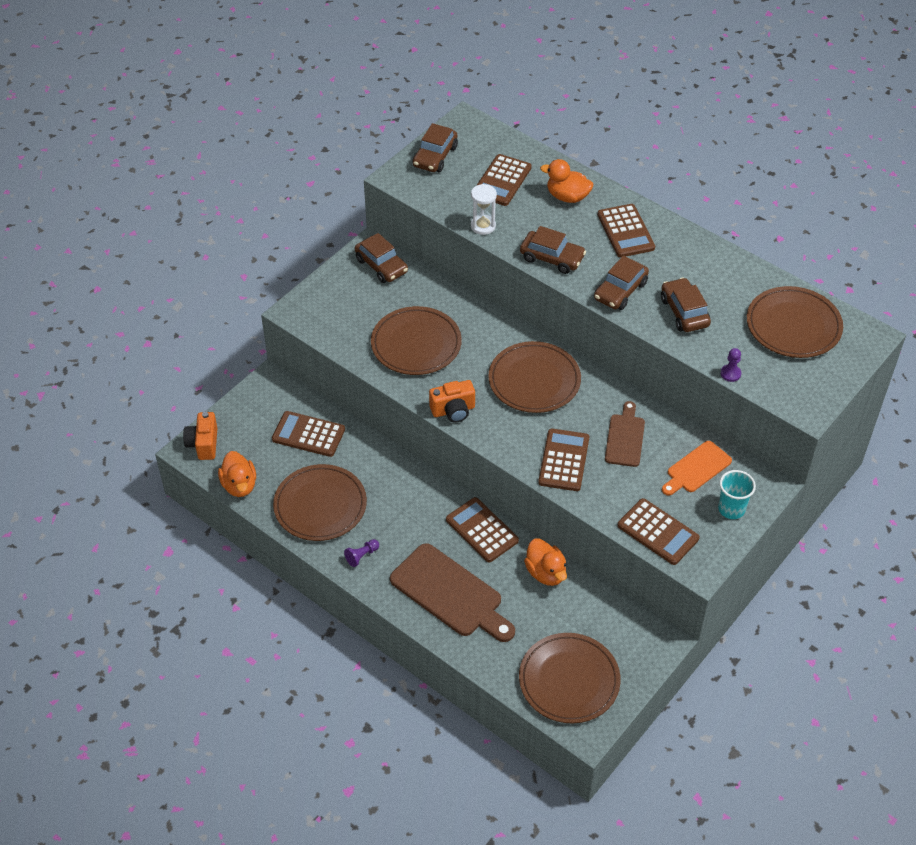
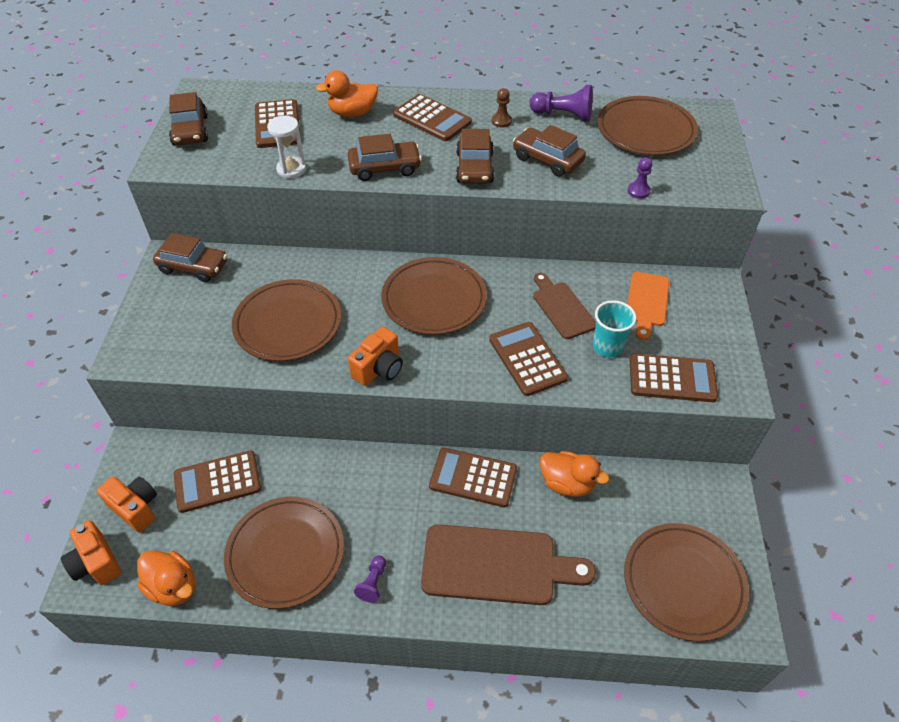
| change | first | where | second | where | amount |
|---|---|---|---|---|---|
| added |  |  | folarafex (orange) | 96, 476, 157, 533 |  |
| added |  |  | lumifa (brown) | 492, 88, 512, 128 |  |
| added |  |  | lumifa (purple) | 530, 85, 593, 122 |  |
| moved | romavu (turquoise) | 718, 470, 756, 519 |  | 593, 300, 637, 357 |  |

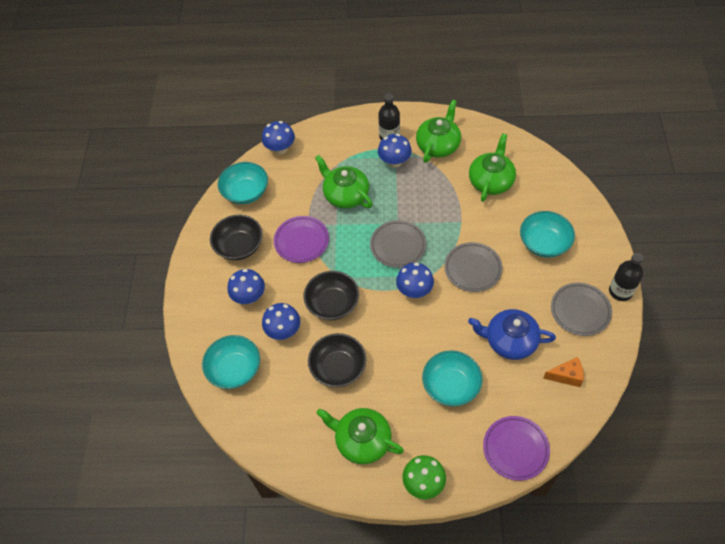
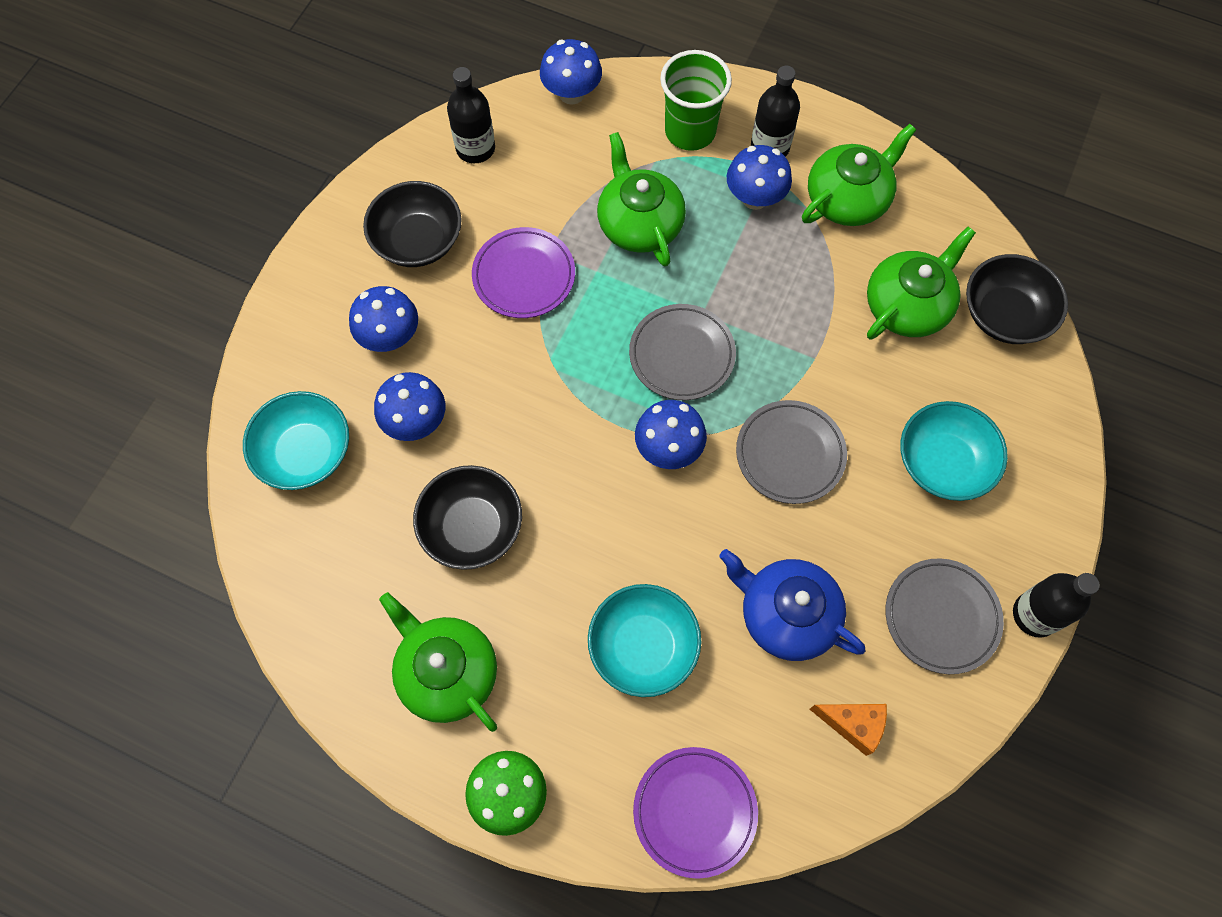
| change | first | where | second | where | amount |
|---|---|---|---|---|---|
| replaced | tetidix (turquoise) | 218, 162, 268, 204 | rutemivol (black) | 447, 67, 495, 163 |  |
| added |  |  | romavu (green) | 660, 50, 732, 151 |  |
| moved | tetidix (black) | 303, 271, 359, 320 |  | 966, 254, 1068, 344 |  |

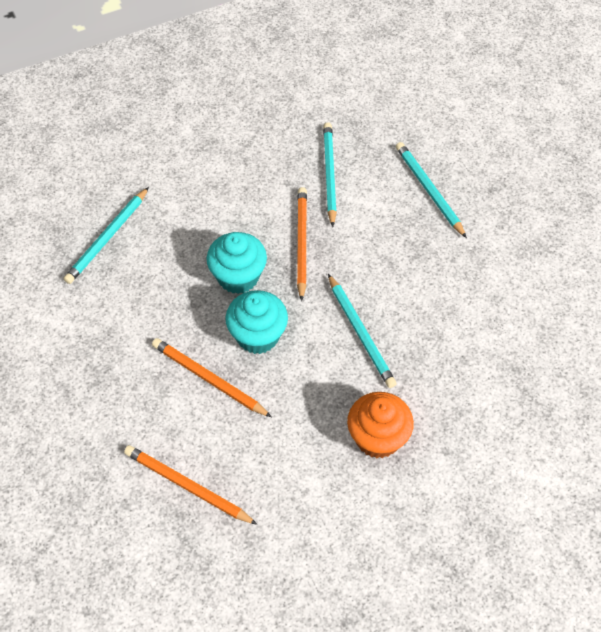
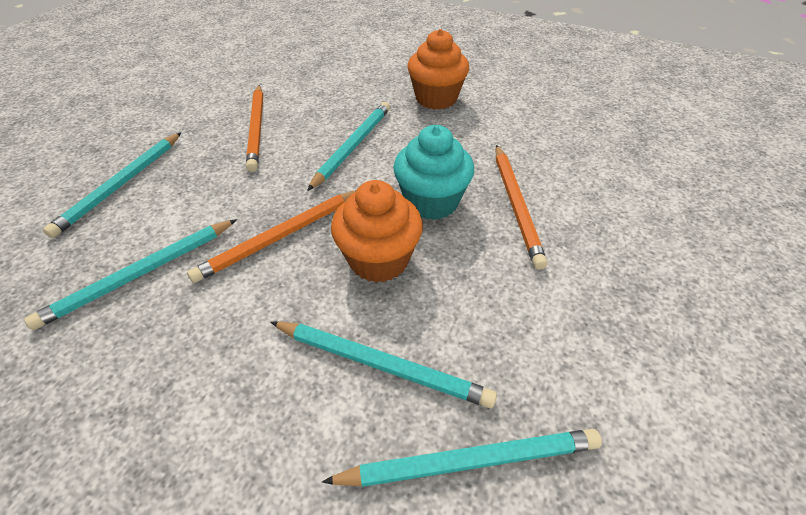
| change | first | where | second | where | amount |
|---|---|---|---|---|---|
| moved | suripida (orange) | 124, 445, 258, 525 |  | 246, 85, 263, 172 |  |
| added |  |  | suripida (turquoise) | 271, 322, 497, 408 |  |
| recoloured | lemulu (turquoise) | 206, 232, 267, 294 | lemulu (orange) | 331, 180, 423, 283 |  |

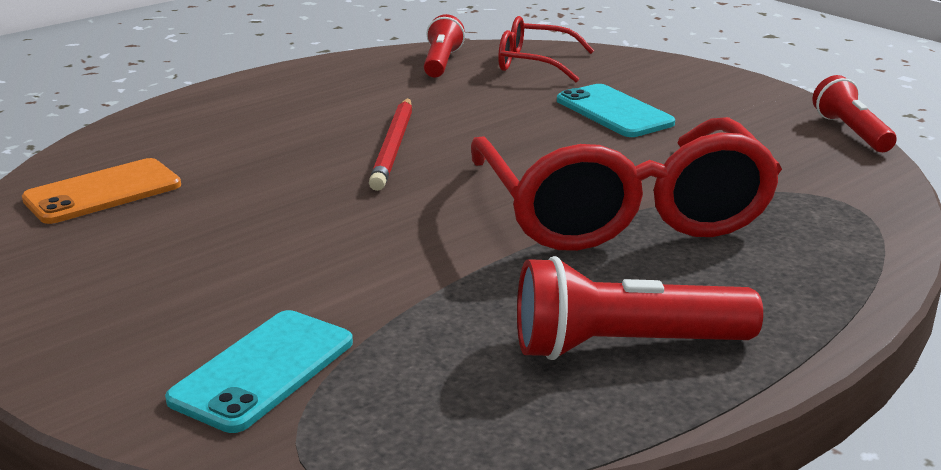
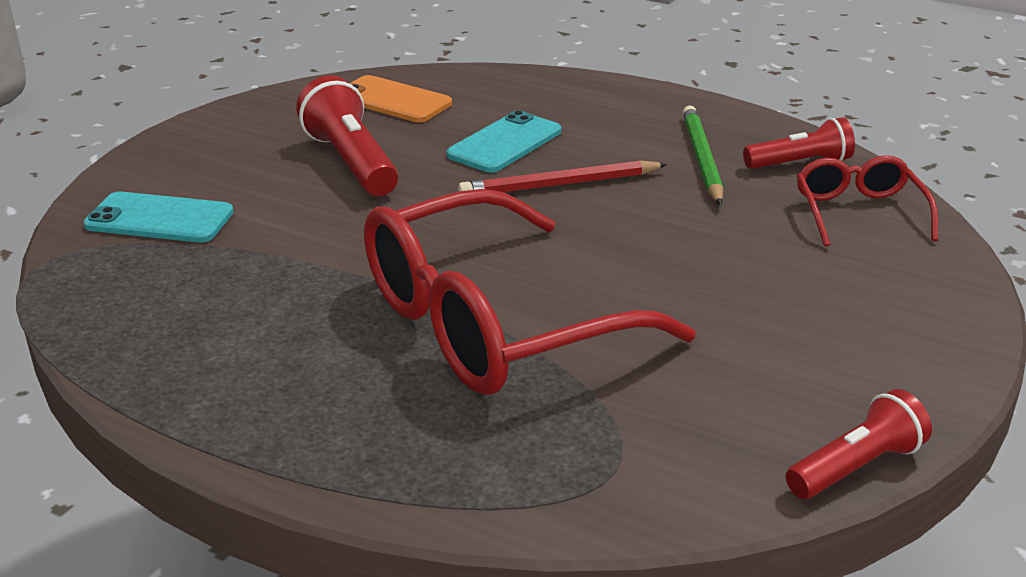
| change | first | where | second | where | amount |
|---|---|---|---|---|---|
| moved | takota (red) | 517, 256, 763, 360 |  | 296, 76, 398, 196 |  |
| moved | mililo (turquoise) | 557, 84, 675, 137 |  | 446, 111, 561, 172 |  |
| added |  |  | suripida (green) | 683, 105, 723, 205 |  |

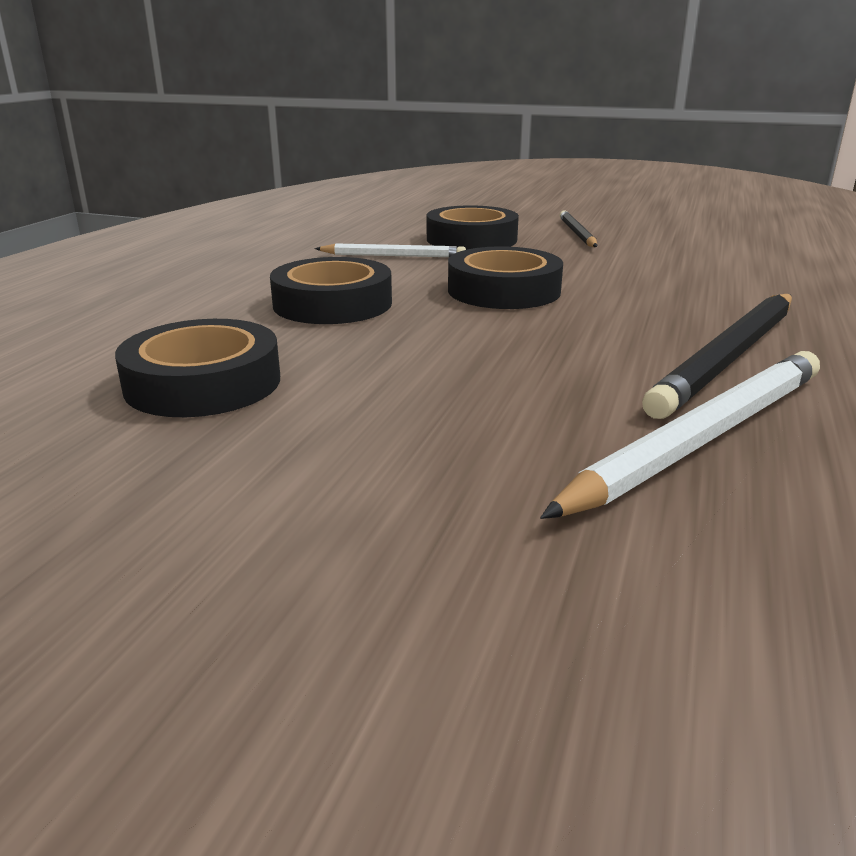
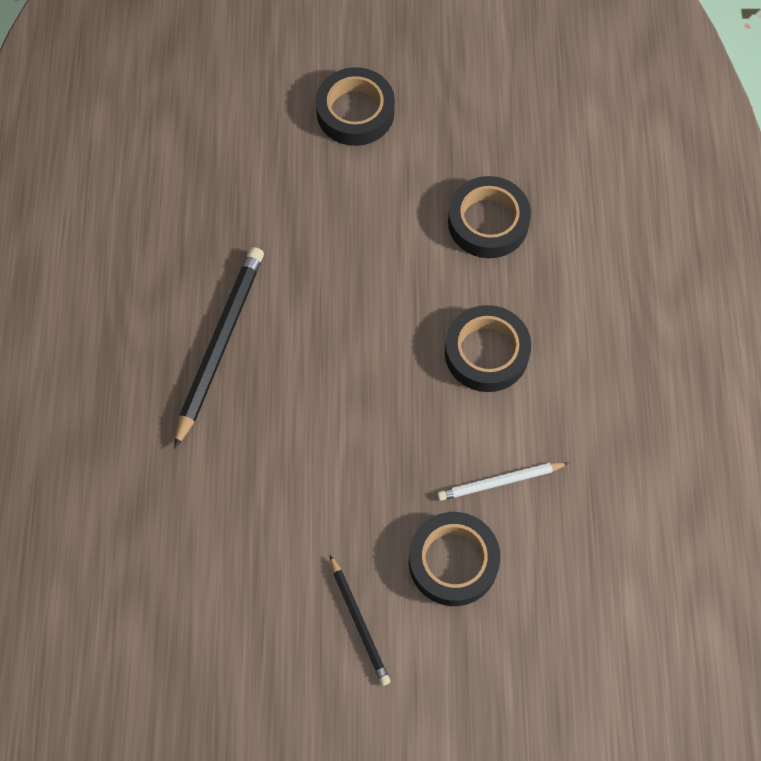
| change | first | where | second | where | amount |
|---|---|---|---|---|---|
| moved | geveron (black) | 448, 246, 563, 309 |  | 316, 67, 395, 146 |  |
| removed | suripida (white) | 540, 351, 820, 519 |  |  |  |

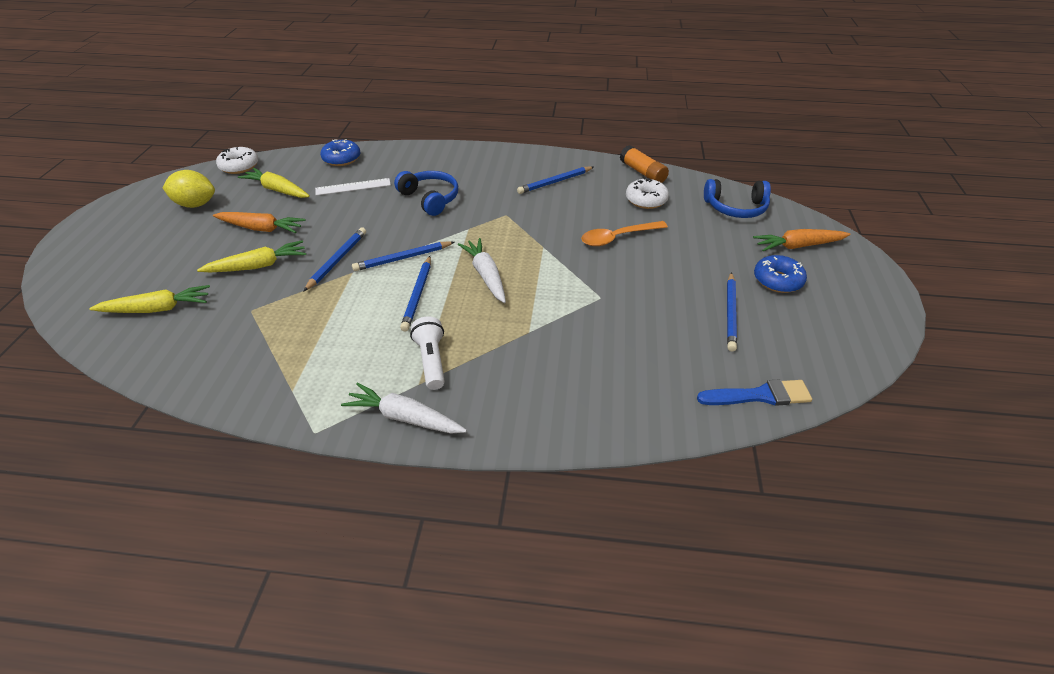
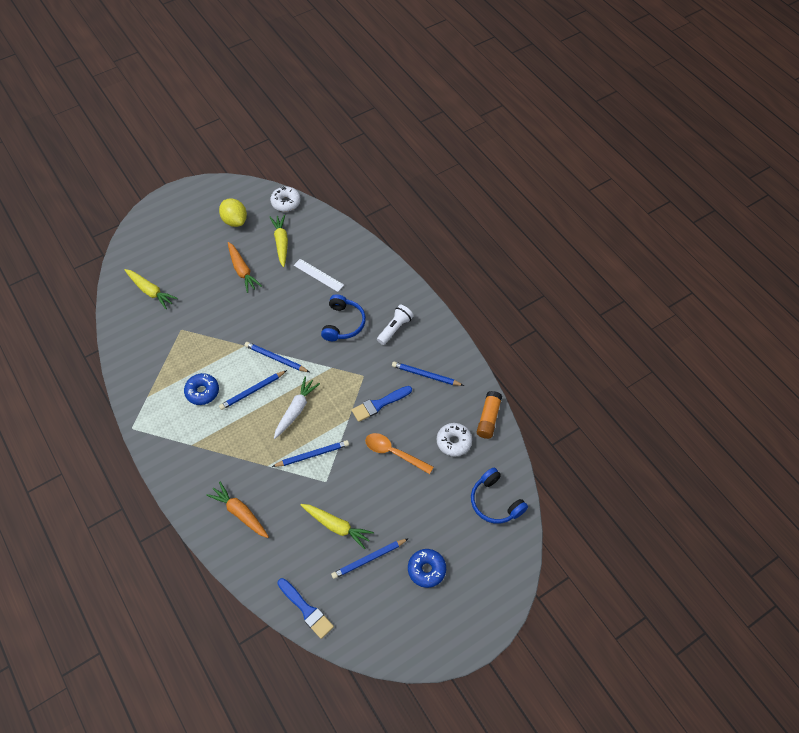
| change | first | where | second | where | amount |
|---|---|---|---|---|---|
| moved | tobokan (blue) | 320, 139, 360, 166 |  | 184, 373, 219, 405 |  |
| moved | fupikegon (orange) | 753, 229, 850, 251 |  | 206, 482, 269, 538 |  |
| moved | suripida (blue) | 303, 227, 366, 292 |  | 272, 440, 349, 467 |  |
| moved | fupikegon (yellow) | 197, 240, 306, 272 |  | 301, 504, 374, 549 |  |
| added |  |  | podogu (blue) | 352, 386, 412, 422 |  |
| moved | takota (white) | 410, 316, 445, 390 |  | 377, 305, 413, 345 |  |
| removed | fupikegon (white) | 341, 382, 467, 434 |  |  |  |

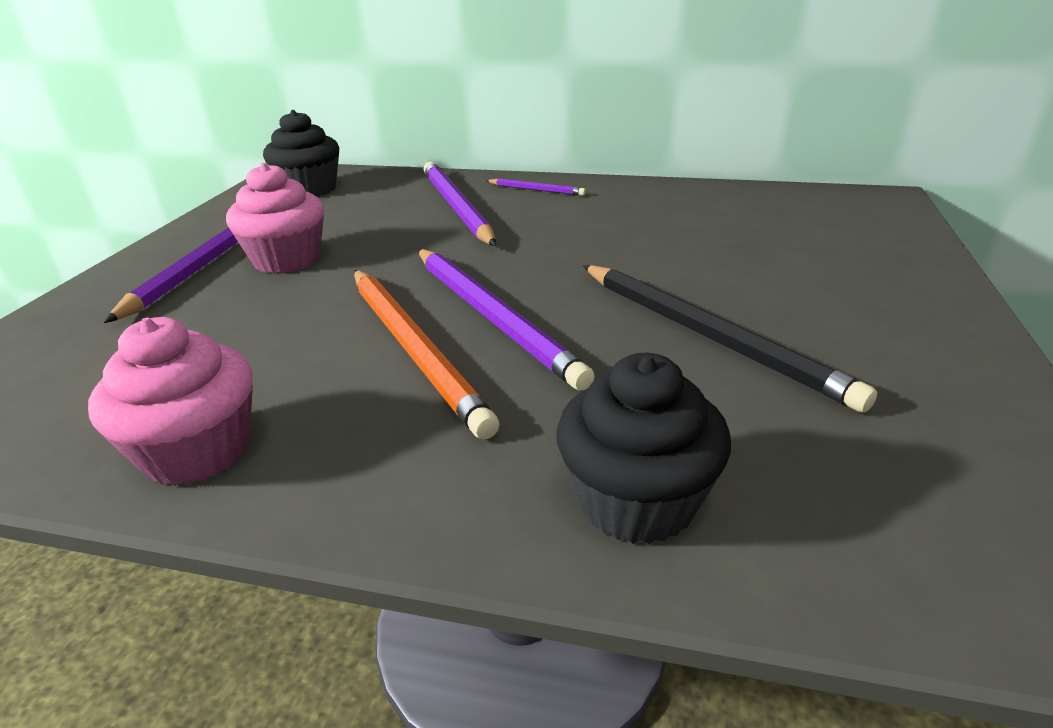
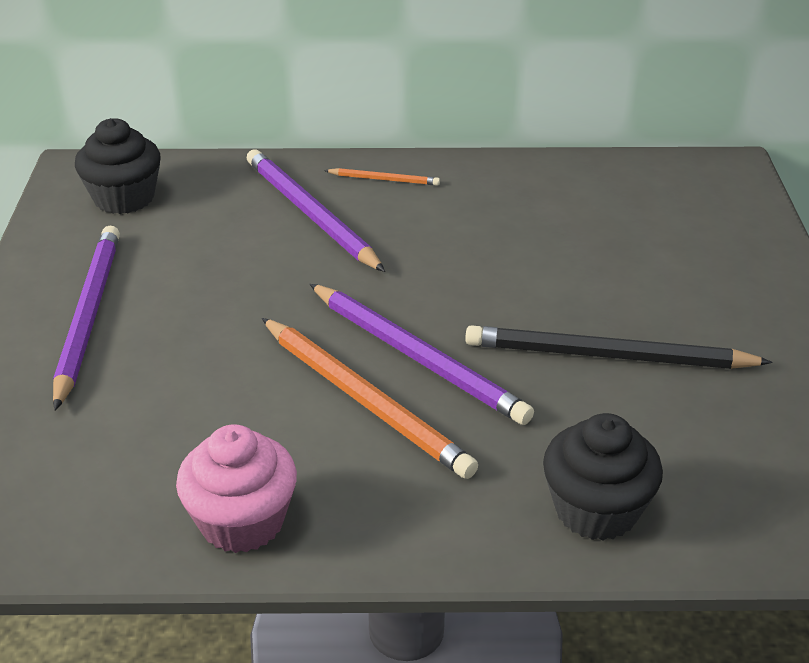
| change | first | where | second | where | amount |
|---|---|---|---|---|---|
| recoloured | suripida (purple) | 486, 178, 586, 196 | suripida (orange) | 324, 168, 440, 186 |  |
| turned | suripida (black) | 583, 265, 877, 413 |  | 465, 325, 772, 369 | 150 degrees clockwise |
| removed | lemulu (pink) | 226, 163, 324, 274 |  |  |  |

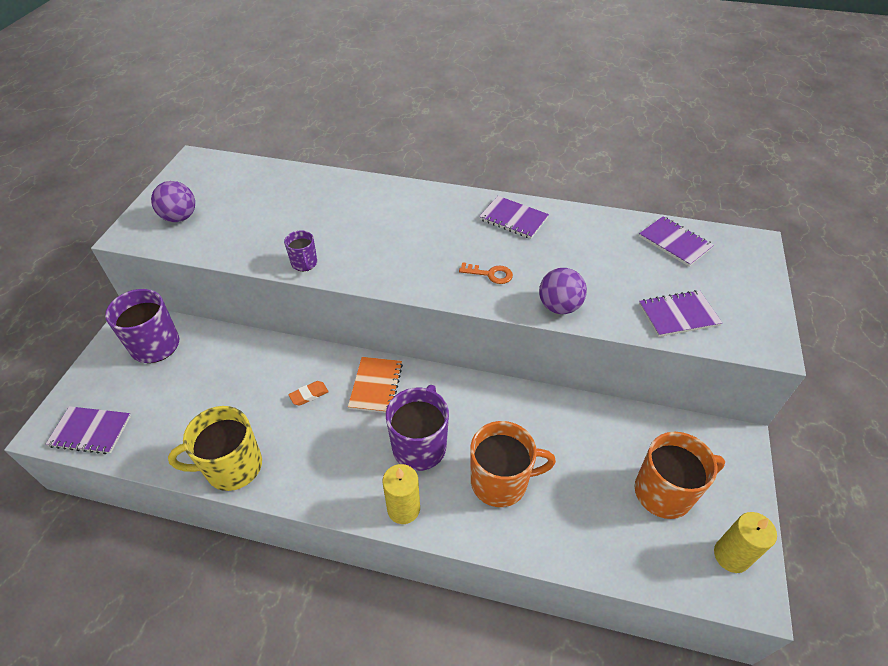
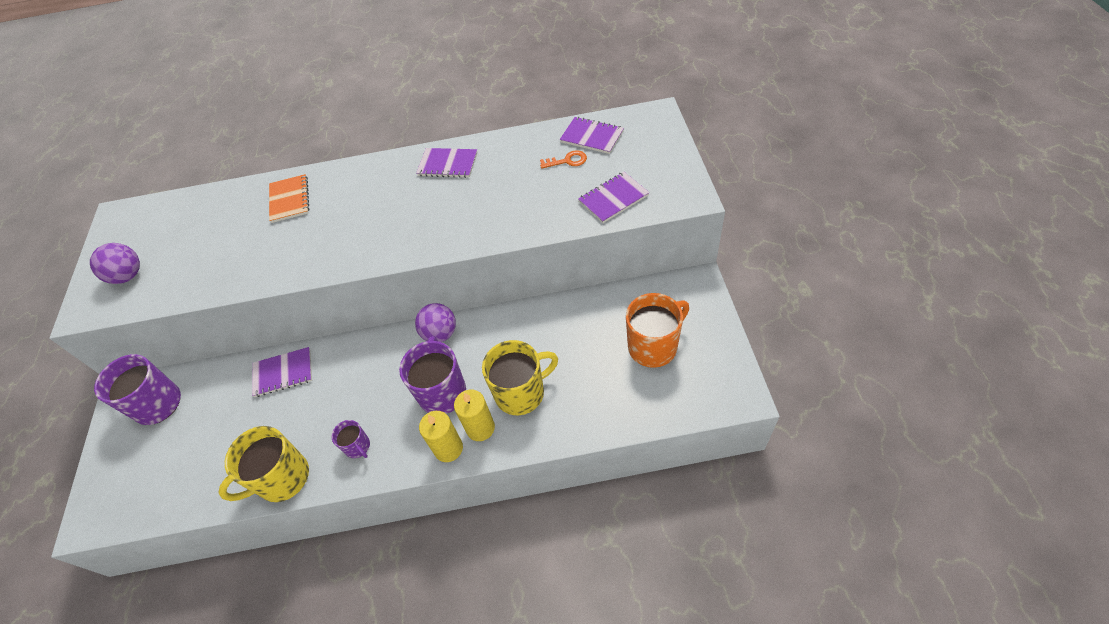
| change | first | where | second | where | amount |
|---|---|---|---|---|---|
| moved | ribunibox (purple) | 46, 406, 131, 454 |  | 252, 347, 312, 397 |  |
| moved | ribunibox (orange) | 348, 357, 403, 413 |  | 269, 174, 310, 223 |  |
| moved | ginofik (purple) | 284, 231, 317, 271 |  | 332, 420, 370, 458 |  |
| moved | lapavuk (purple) | 539, 268, 587, 314 |  | 415, 303, 456, 342 |  |
| moved | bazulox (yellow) | 714, 512, 777, 573 |  | 454, 390, 495, 441 |  |
| recoloured | ginofik (orange) | 470, 421, 556, 507 | ginofik (yellow) | 482, 340, 558, 415 |  |
| moved | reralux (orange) | 459, 262, 513, 284 |  | 540, 150, 587, 169 |  |
| removed | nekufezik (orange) | 288, 381, 329, 406 |  |  |  |

